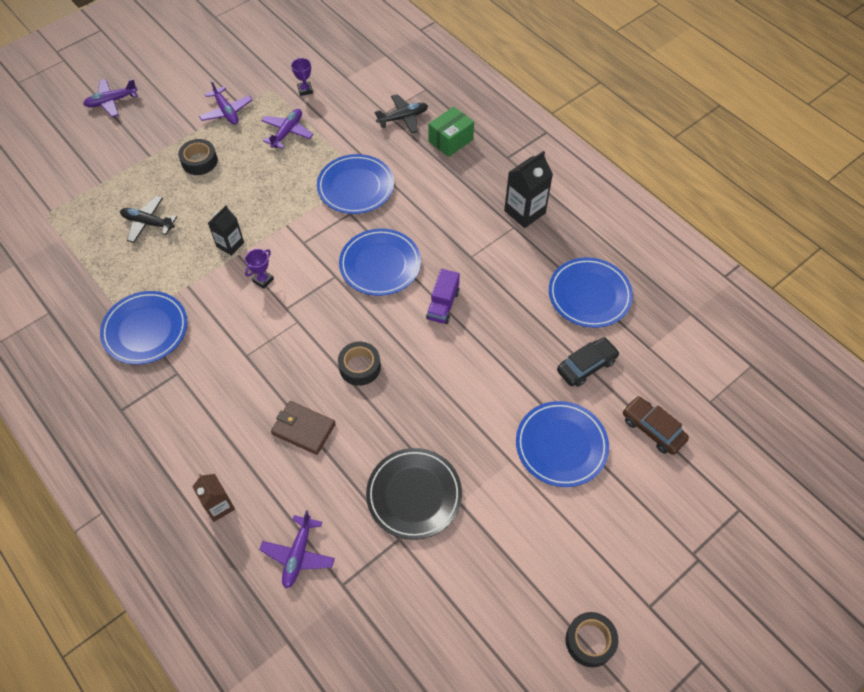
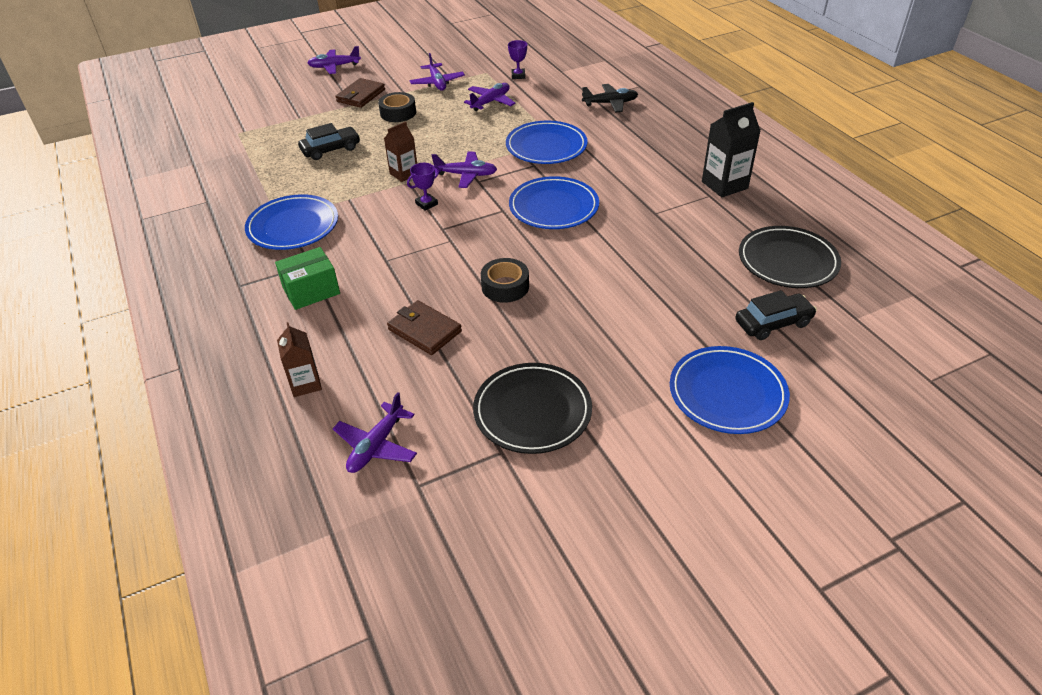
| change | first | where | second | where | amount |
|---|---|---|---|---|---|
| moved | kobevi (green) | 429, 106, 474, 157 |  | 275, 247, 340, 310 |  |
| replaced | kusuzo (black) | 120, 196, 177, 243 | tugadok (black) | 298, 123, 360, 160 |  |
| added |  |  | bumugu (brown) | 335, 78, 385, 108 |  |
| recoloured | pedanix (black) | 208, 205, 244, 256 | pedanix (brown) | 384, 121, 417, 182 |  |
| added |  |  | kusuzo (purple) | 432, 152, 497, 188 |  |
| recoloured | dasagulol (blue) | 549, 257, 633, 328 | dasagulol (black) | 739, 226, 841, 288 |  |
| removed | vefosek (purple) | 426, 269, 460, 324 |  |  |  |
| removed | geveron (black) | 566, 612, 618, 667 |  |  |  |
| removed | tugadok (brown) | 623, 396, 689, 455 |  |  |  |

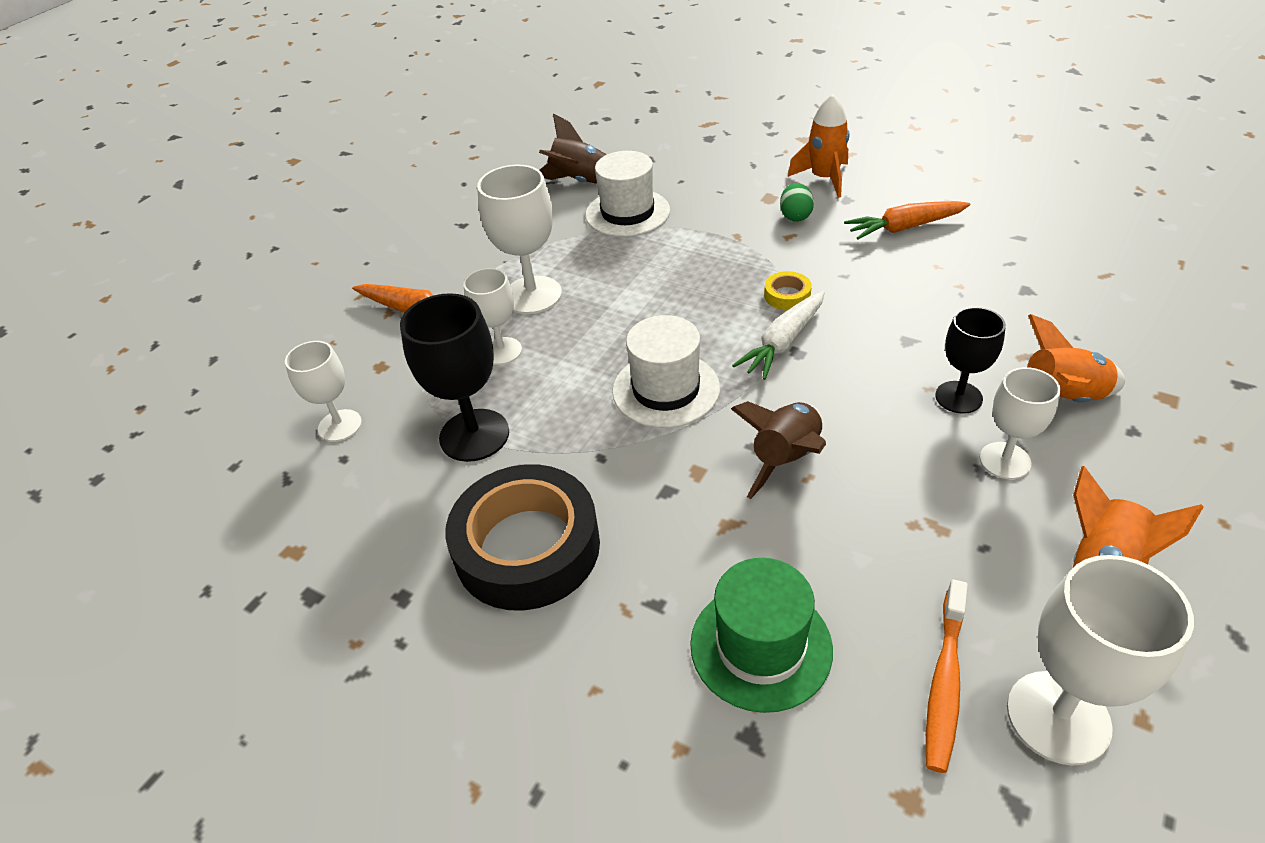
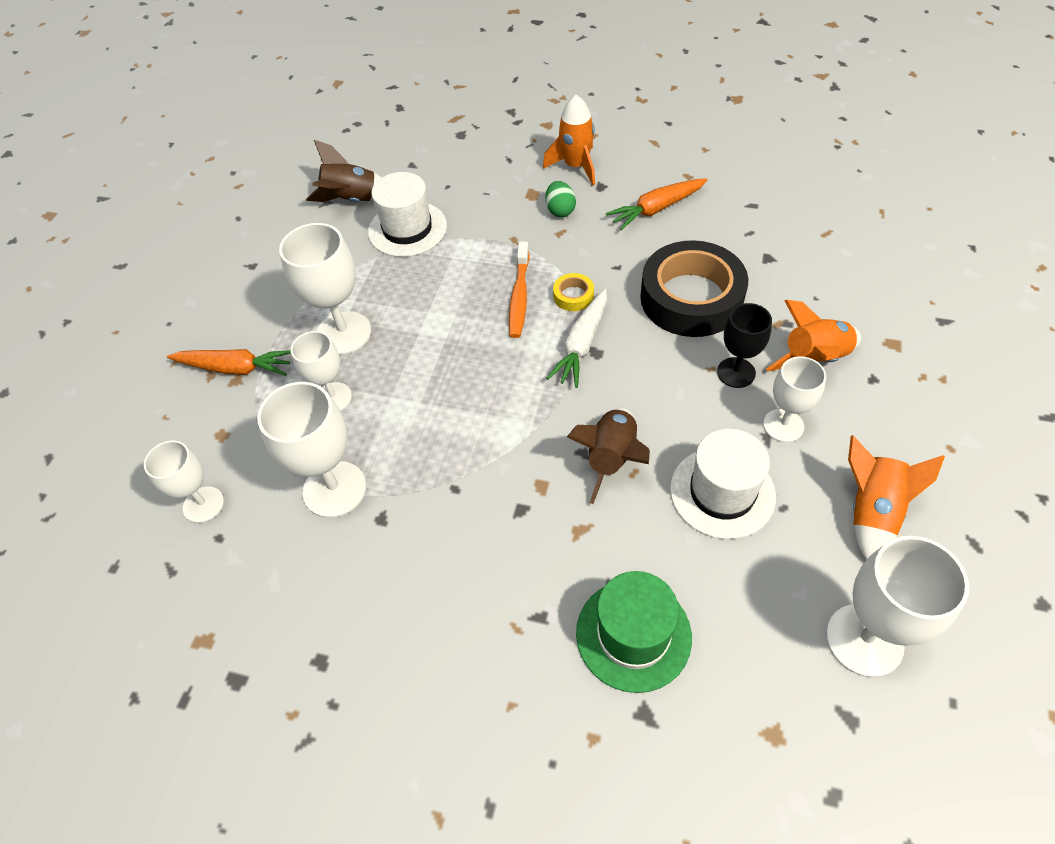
| change | first | where | second | where | amount |
|---|---|---|---|---|---|
| recoloured | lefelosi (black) | 400, 293, 509, 462 | lefelosi (white) | 257, 382, 366, 518 |  |
| moved | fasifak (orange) | 926, 580, 968, 773 |  | 509, 242, 530, 338 |  |
| moved | geveron (black) | 445, 464, 600, 611 |  | 640, 240, 748, 337 |  |
| moved | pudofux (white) | 612, 315, 720, 428 |  | 670, 429, 776, 539 |  |

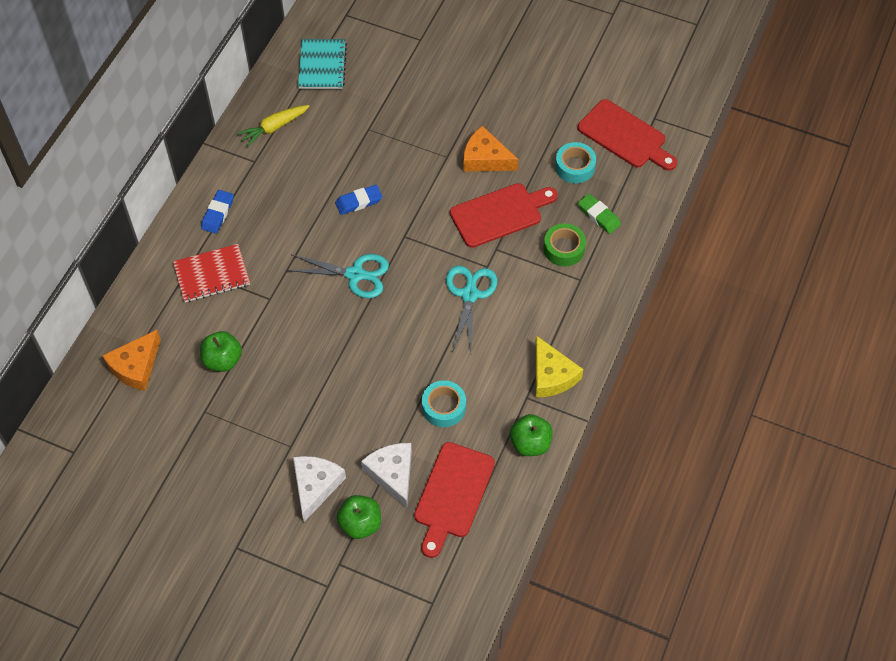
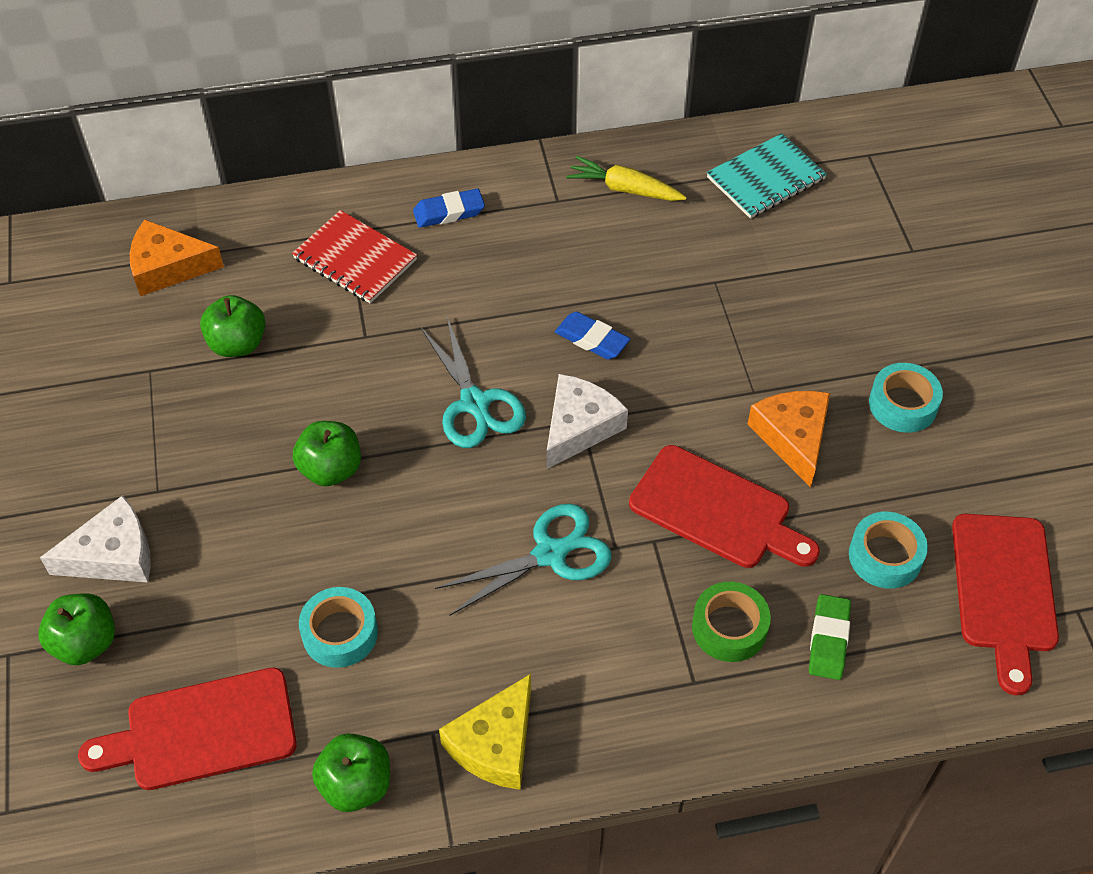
| change | first | where | second | where | amount |
|---|---|---|---|---|---|
| added |  |  | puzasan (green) | 293, 421, 361, 486 |  |
| moved | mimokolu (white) | 361, 443, 412, 508 |  | 547, 374, 628, 469 |  |
| added |  |  | geveron (turquoise) | 869, 363, 943, 433 |  |

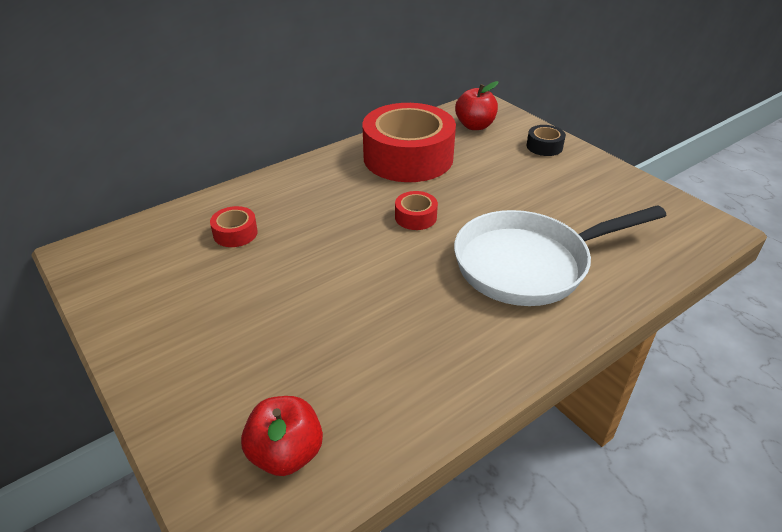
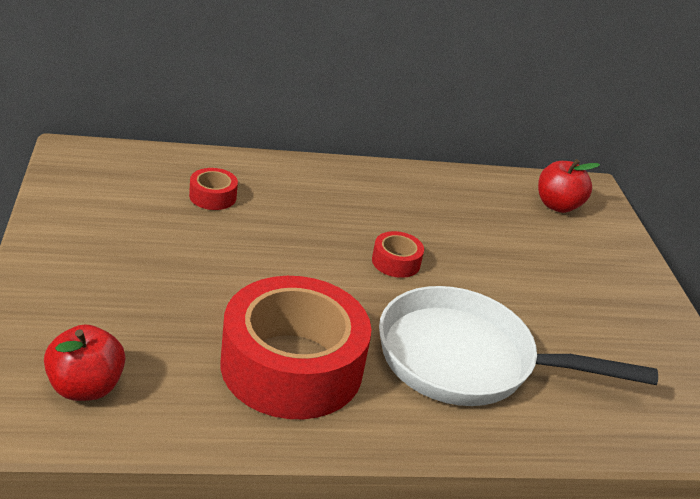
| change | first | where | second | where | amount |
|---|---|---|---|---|---|
| moved | geveron (red) | 362, 103, 456, 182 |  | 221, 276, 372, 419 |  |
| removed | geveron (black) | 527, 125, 566, 156 |  |  |  |

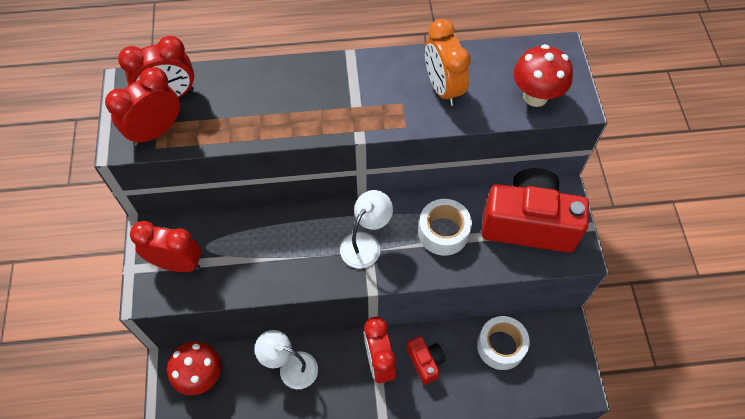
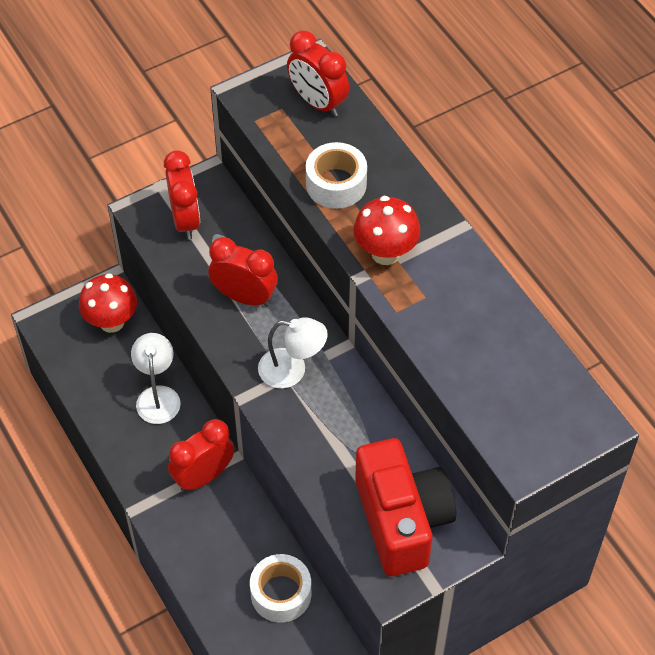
| change | first | where | second | where | amount |
|---|---|---|---|---|---|
| moved | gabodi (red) | 105, 67, 180, 146 |  | 208, 237, 278, 307 |  |
| moved | geveron (white) | 418, 199, 472, 256 |  | 306, 142, 367, 209 |  |
| moved | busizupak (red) | 513, 44, 573, 107 |  | 353, 196, 421, 265 |  |
| removed | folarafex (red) | 407, 336, 446, 385 |  |  |  |
| removed | gabodi (orange) | 425, 19, 471, 106 |  |  |  |

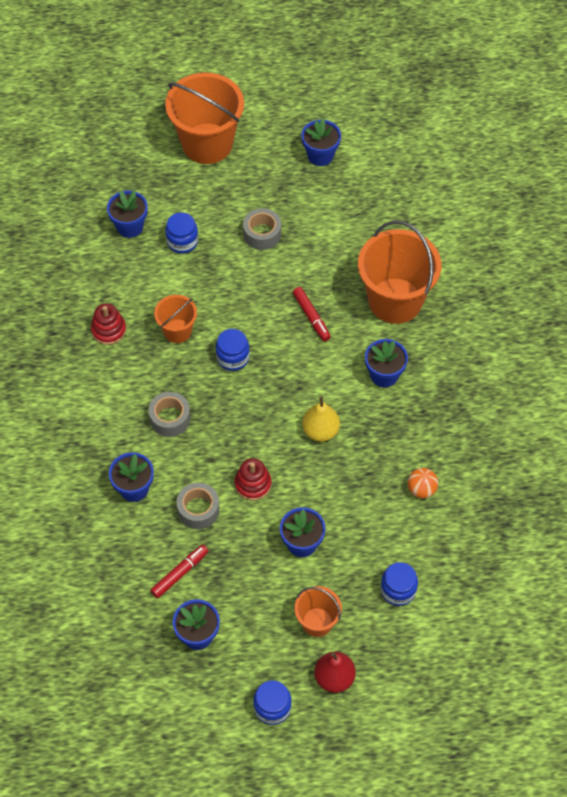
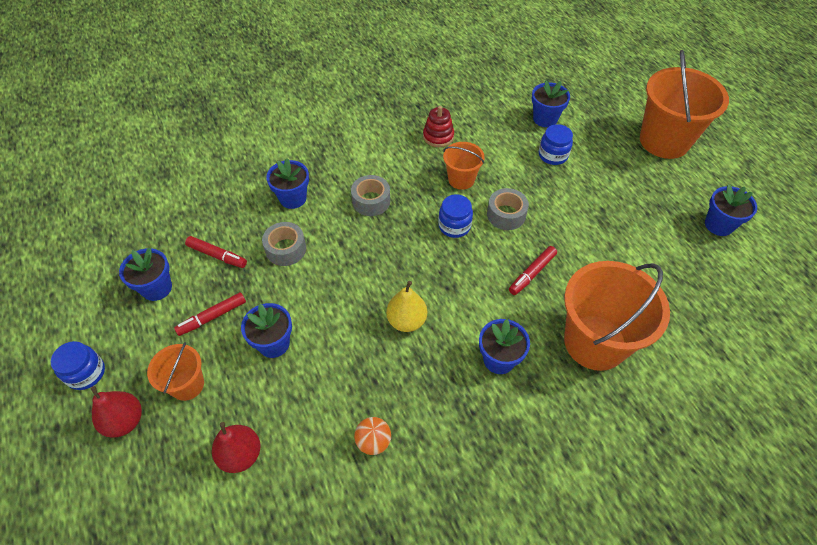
| change | first | where | second | where | amount |
|---|---|---|---|---|---|
| added |  |  | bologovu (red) | 174, 292, 246, 336 |  |
| replaced | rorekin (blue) | 381, 562, 418, 606 | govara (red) | 212, 422, 260, 473 |  |
| moved | geveron (grey) | 243, 208, 281, 250 |  | 487, 188, 529, 230 |  |
| removed | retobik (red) | 235, 458, 271, 501 |  |  |  |

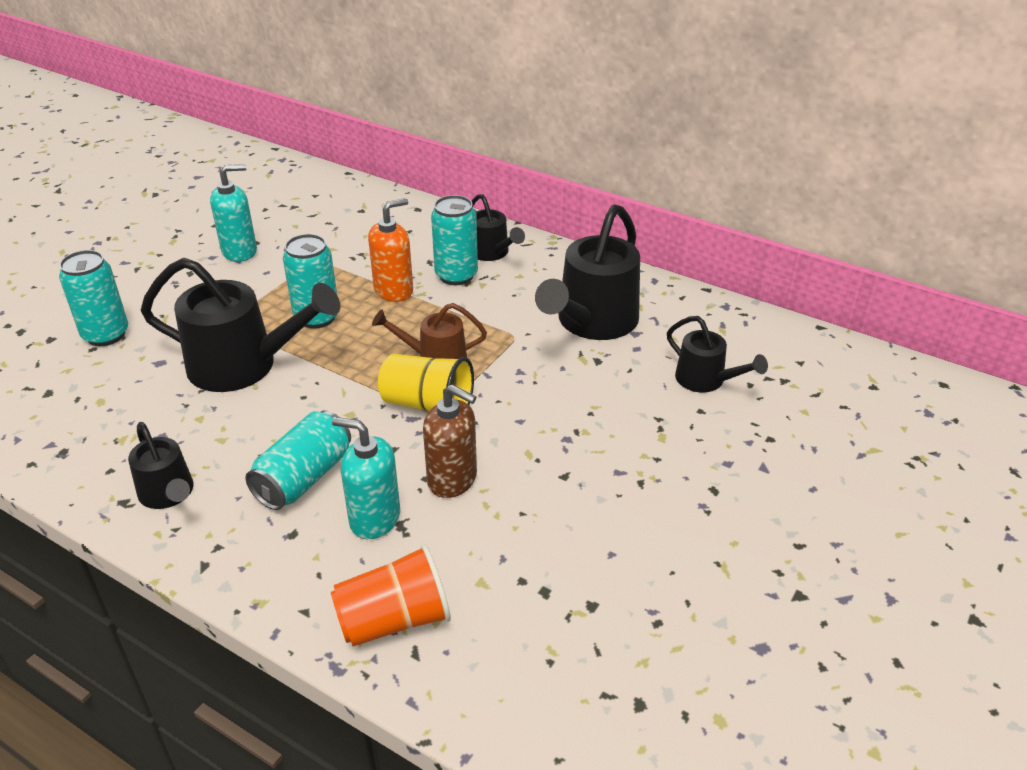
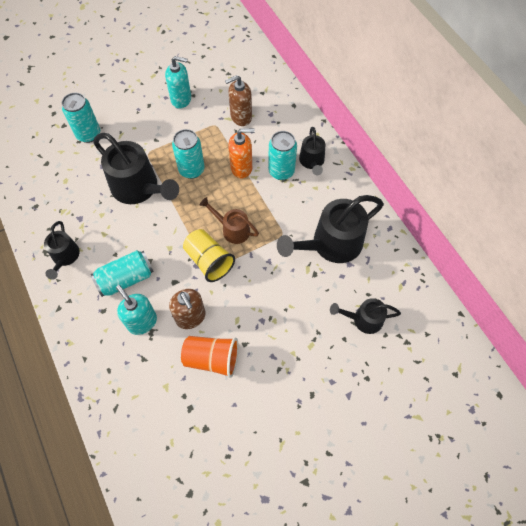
| change | first | where | second | where | amount |
|---|---|---|---|---|---|
| moved | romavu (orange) | 331, 544, 451, 646 |  | 181, 336, 239, 378 |  |
| added |  |  | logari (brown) | 225, 75, 252, 126 |  |
| turned | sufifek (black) | 667, 316, 768, 392 |  | 330, 298, 401, 334 | 105 degrees clockwise |

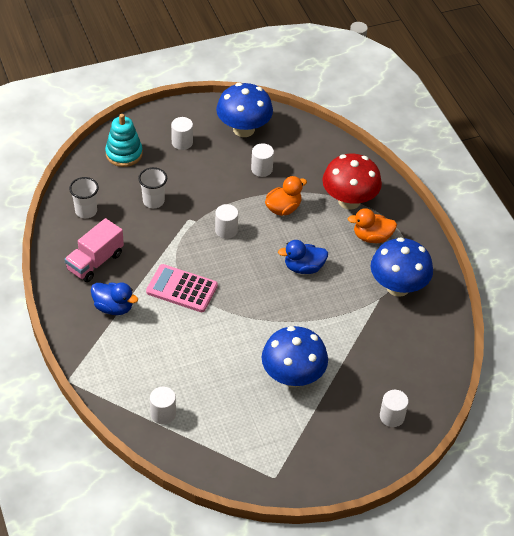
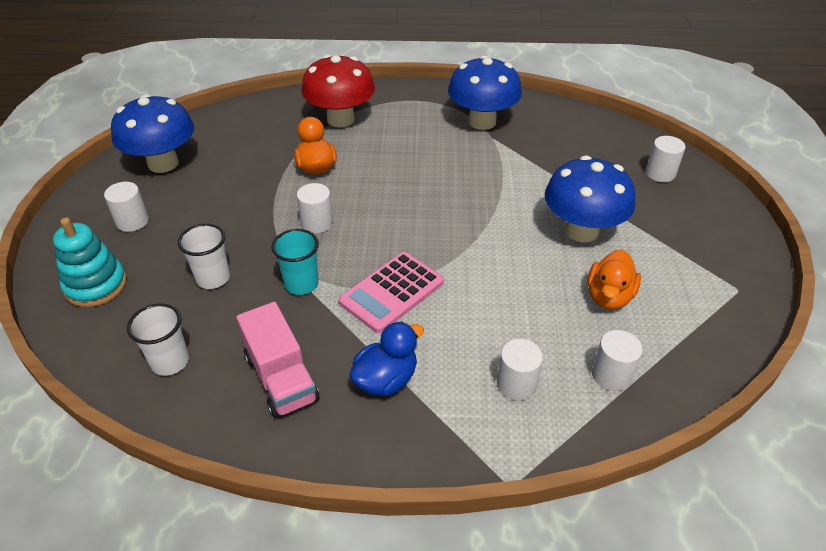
| change | first | where | second | where | amount |
|---|---|---|---|---|---|
| added |  |  | romavu (turquoise) | 271, 229, 319, 295 |  |
| moved | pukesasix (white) | 251, 143, 274, 177 |  | 497, 339, 543, 400 |  |
| moved | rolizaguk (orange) | 348, 208, 397, 243 |  | 587, 250, 641, 309 |  |
| removed | rolizaguk (blue) | 278, 240, 328, 274 |  |  |  |

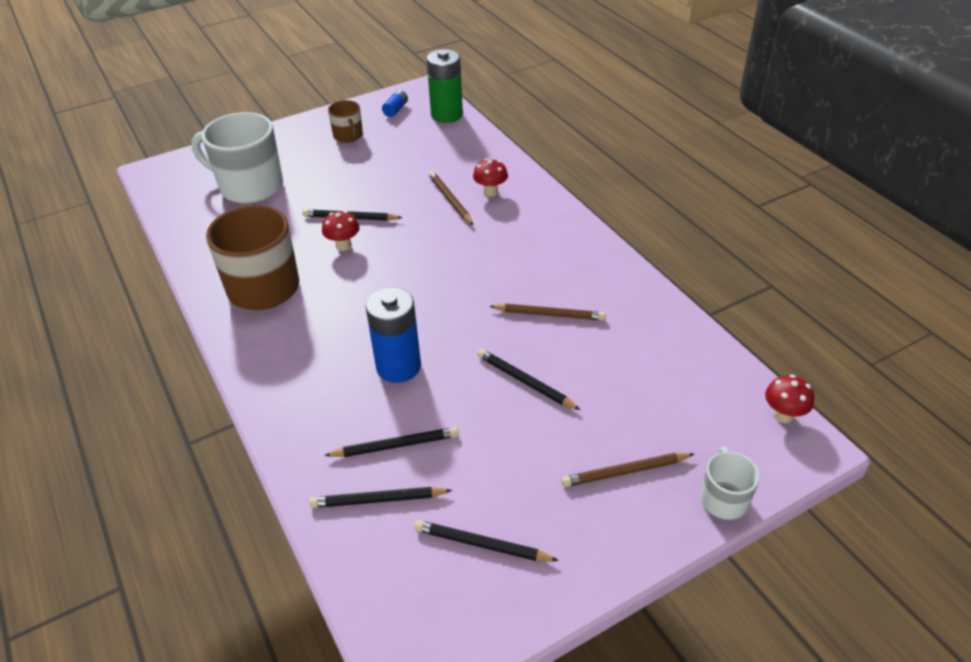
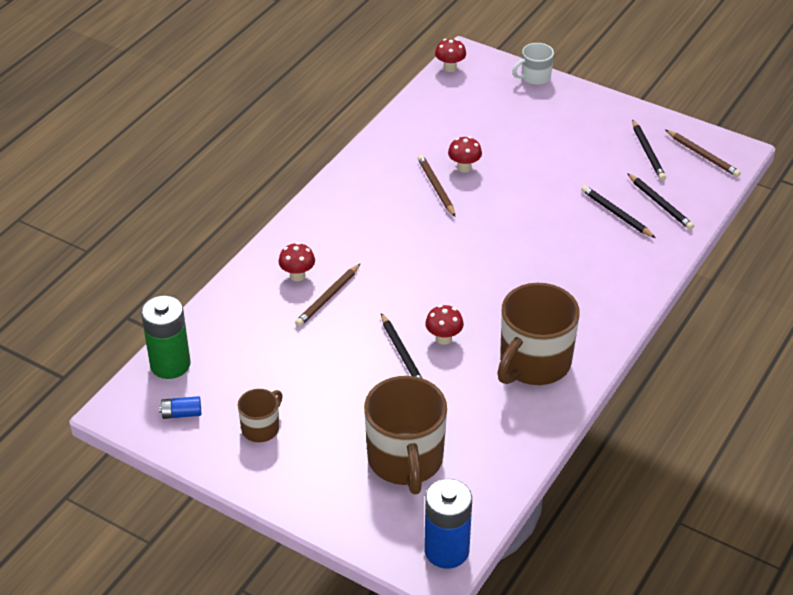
| change | first | where | second | where | amount |
|---|---|---|---|---|---|
| recoloured | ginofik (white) | 191, 112, 283, 203 | ginofik (brown) | 364, 376, 447, 494 |  |
| moved | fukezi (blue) | 366, 287, 421, 383 |  | 424, 479, 472, 569 |  |
| added |  |  | busizupak (red) | 448, 136, 482, 172 |  |
| moved | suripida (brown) | 562, 453, 694, 487 |  | 666, 130, 741, 177 |  |
| removed | suripida (black) | 477, 349, 580, 410 |  |  |  |

